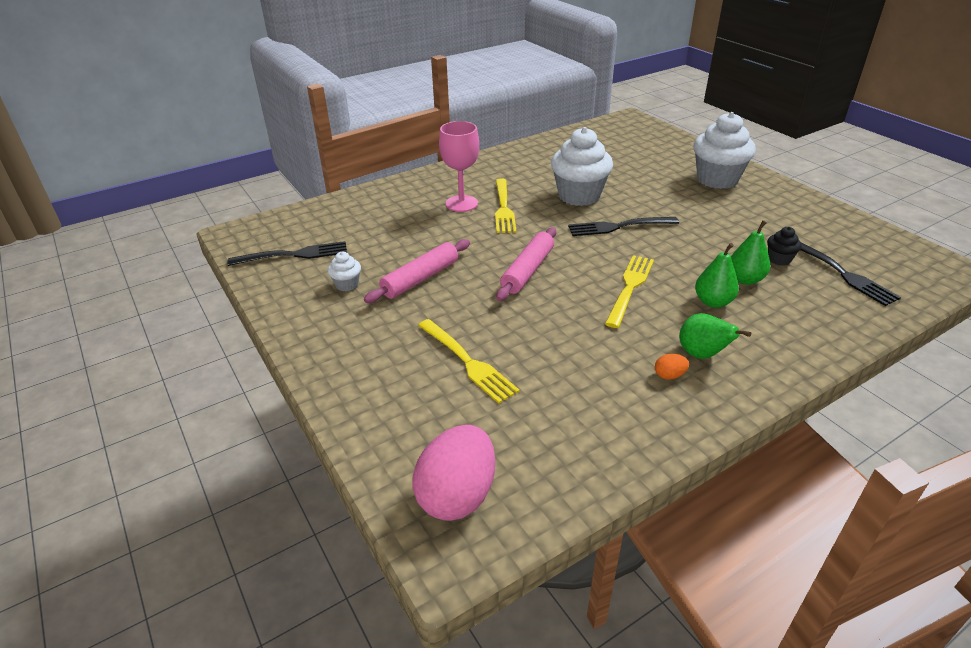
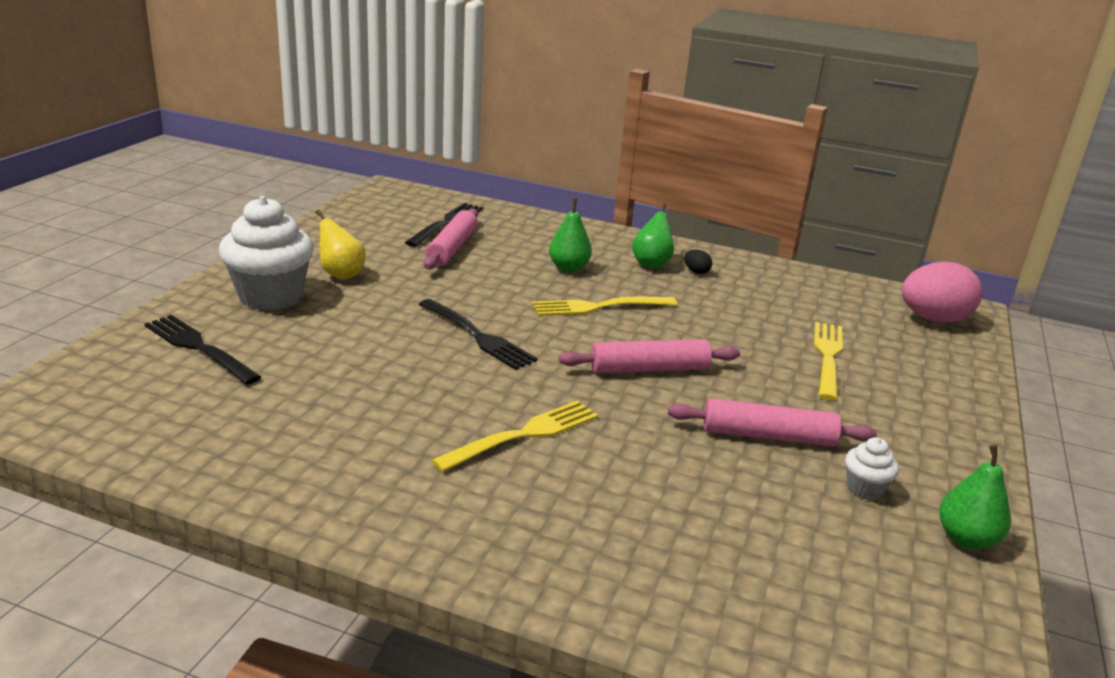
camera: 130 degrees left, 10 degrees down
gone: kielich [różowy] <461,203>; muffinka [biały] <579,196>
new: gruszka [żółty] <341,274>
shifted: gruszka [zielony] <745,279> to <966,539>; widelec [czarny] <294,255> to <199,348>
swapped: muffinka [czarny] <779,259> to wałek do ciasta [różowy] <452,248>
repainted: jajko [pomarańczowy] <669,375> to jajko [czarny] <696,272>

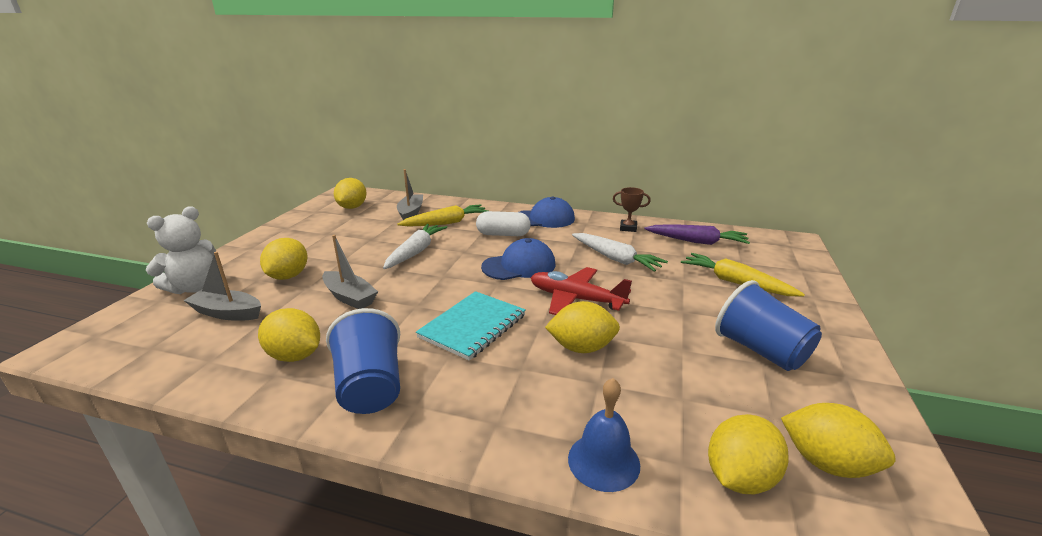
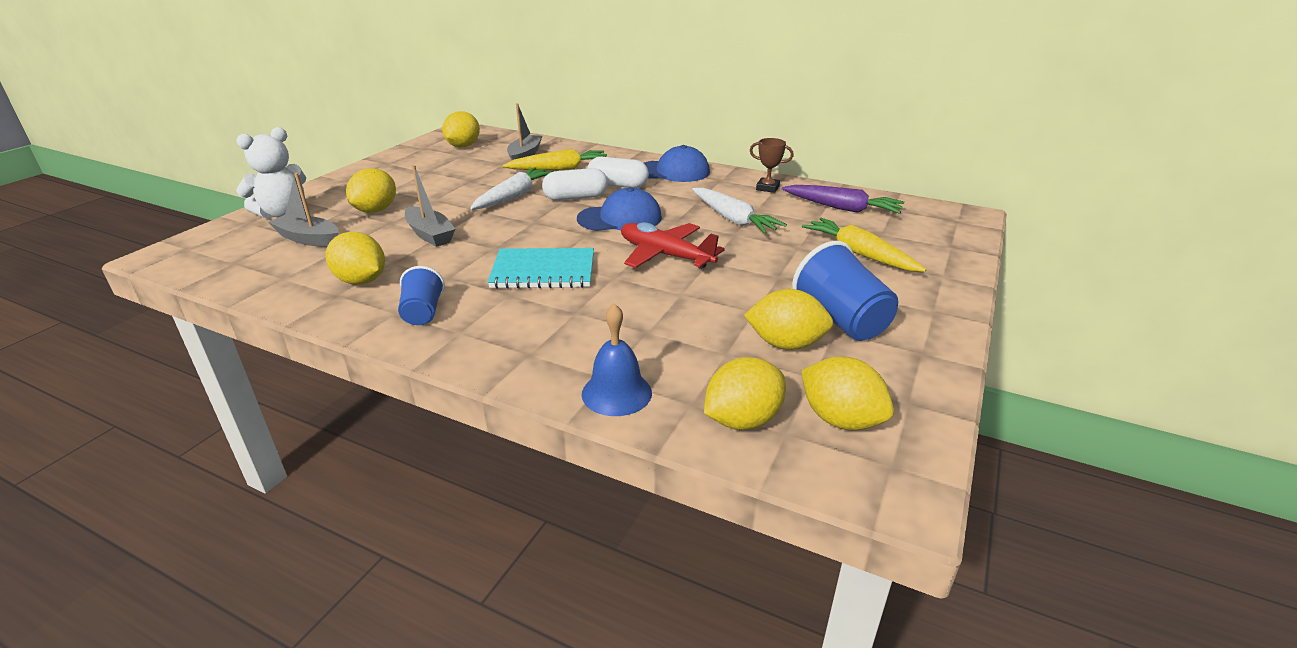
camera: 10 degrees right, 5 degrees up
new: kapsułka [biały] <576,198>
shifted: cytryna [żółty] <581,348> to <786,344>
rotated: zeszyt [turkusowy] <473,326> = <543,271> 45 degrees clockwise
scaled: szklanka [niebieski] <370,387> = <423,313> x0.60

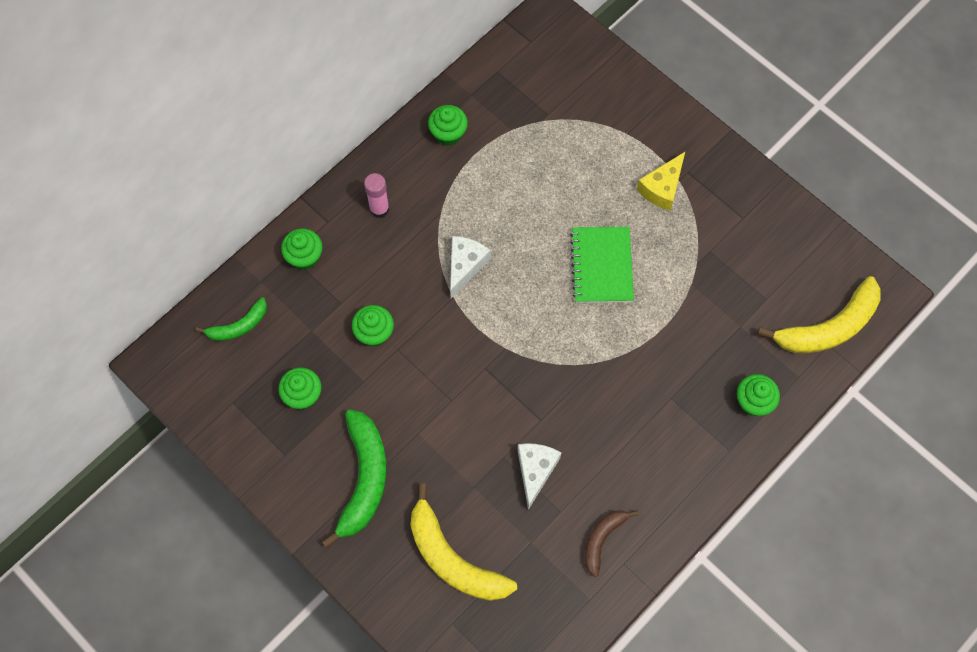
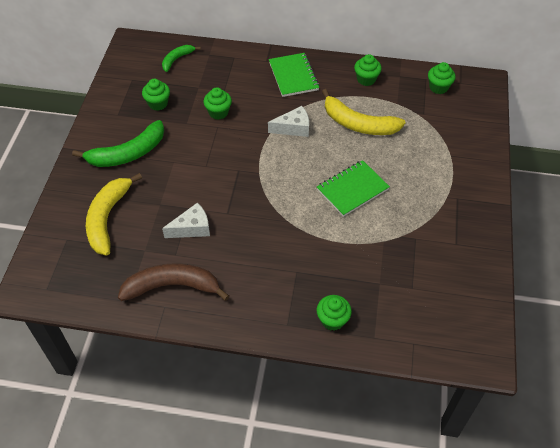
camera: 55 degrees right, 15 degrees down
gone: ser [żółty] <662,188>
shifted: muffinka [zielony] <305,257> to <438,87>; banan [żółty] <828,327> to <358,124>
swapped: klej w sztyfcie [różowy] <379,209> to zeszyt [zielony] <293,76>
rotated: banan [zielony] <238,326> = <177,59> 105 degrees clockwise
scaled: banan [brązowy] <602,540> = <172,286> x1.79

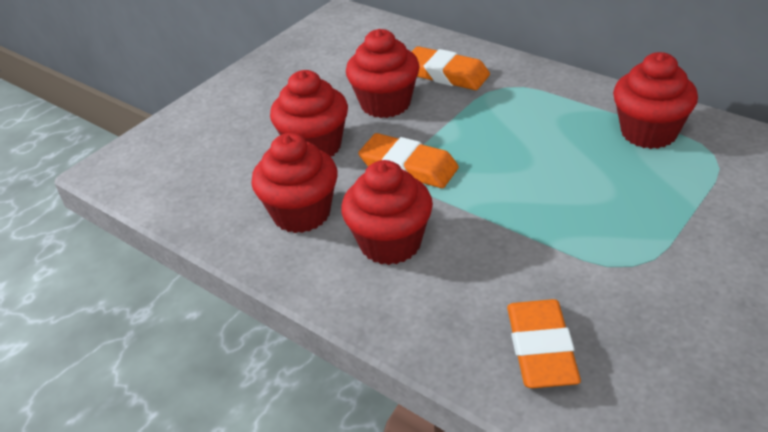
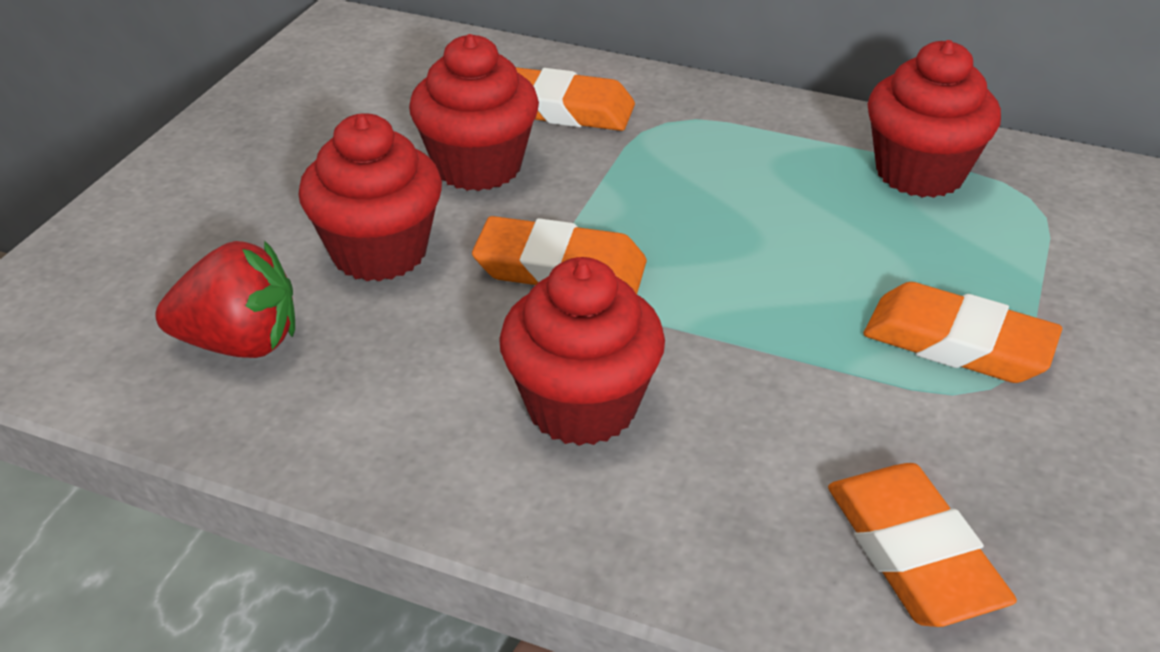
camera: 20 degrees left, 0 degrees up
gone: muffinka [czerwony] <301,213>
new: truskawka [czerwony] <240,343>; gumka do mazania [pomarańczowy] <957,343>

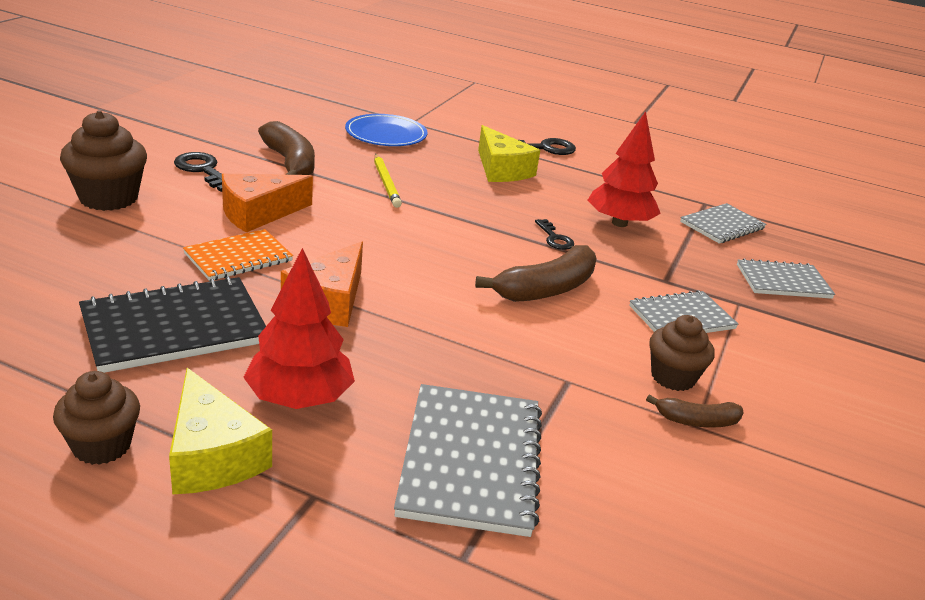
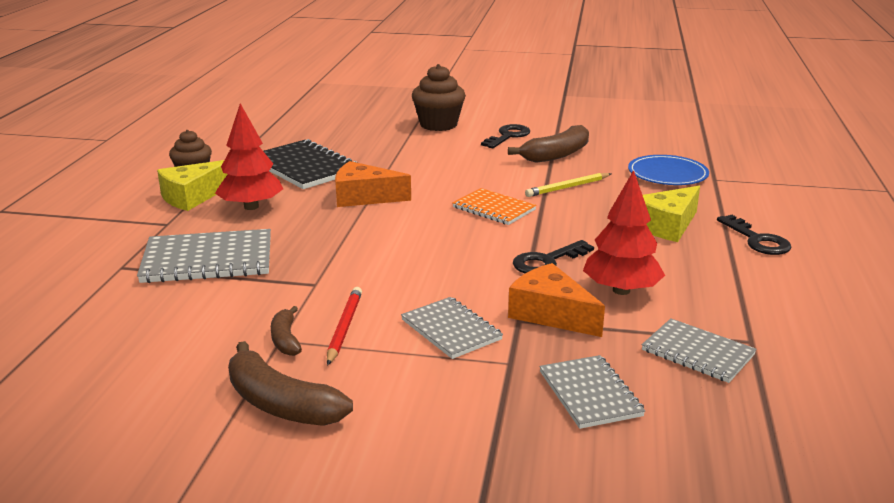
camera: 80 degrees right, 5 degrees down
shifted: ser [pomarańczowy] <258,213> to <550,314>; zeszyt [pomarańczowy] <238,257> to <493,209>; banan [brązowy] <546,289> to <280,404>
swapped: muffinka [brązowy] <673,377> to ołówek [czerwony] <345,327>
scaled: klucz [czarny] <555,238> = <547,261> x1.57

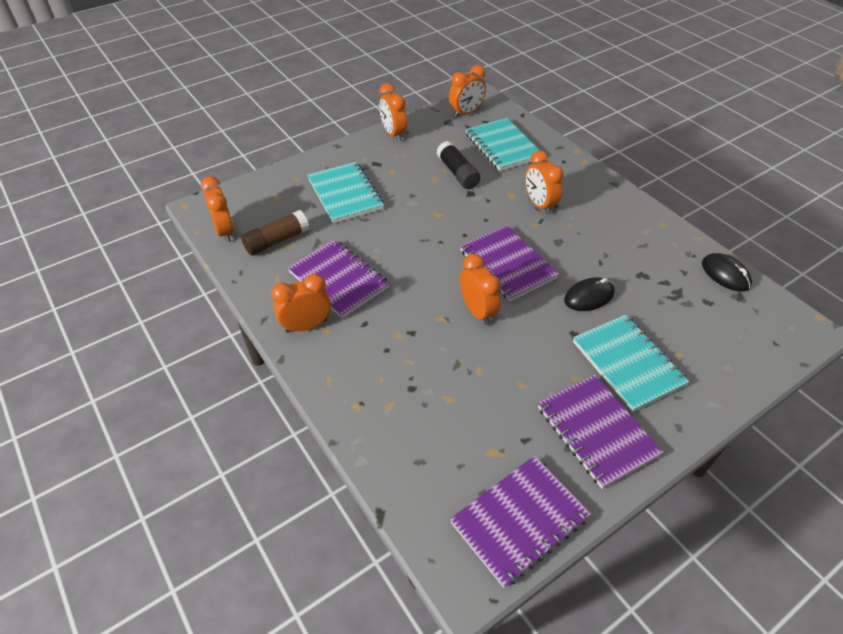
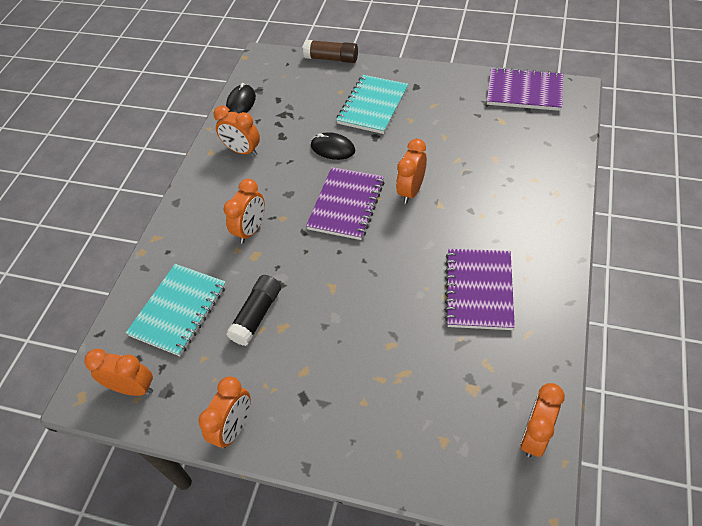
camera: 125 degrees left, 5 degrees up
gone: zeszyt [turkusowy] <345,194>; zeszyt [fioletowy] <596,431>
shifted: klej w sztyfcie [brązowy] <277,241> to <332,58>; budzik [pomarańczowy] <306,326> to <242,151>

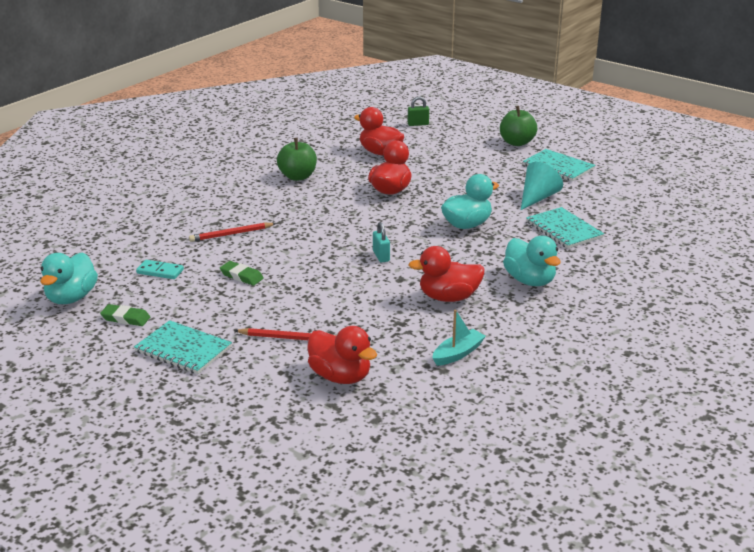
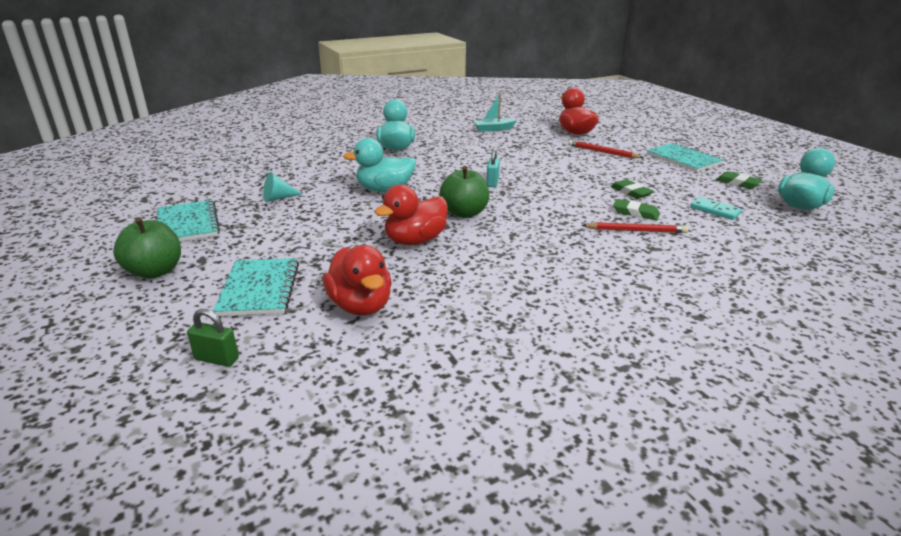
camera: 155 degrees left, 0 degrees up
gone: kaczka [czerwony] <448,297>
new: gumka do mazania [zielony] <636,213>
shifted: jabłko [zielony] <297,177> to <464,213>; zeszyt [turkusowy] <564,230> to <259,289>
scaled: stożek [turkusowy] <537,198> = <278,198> x0.64

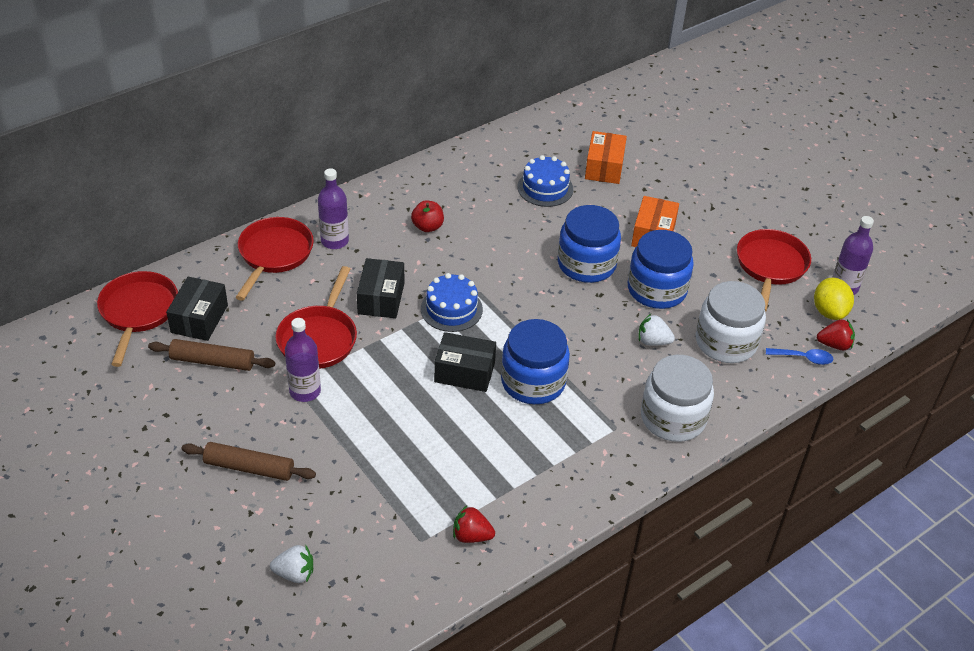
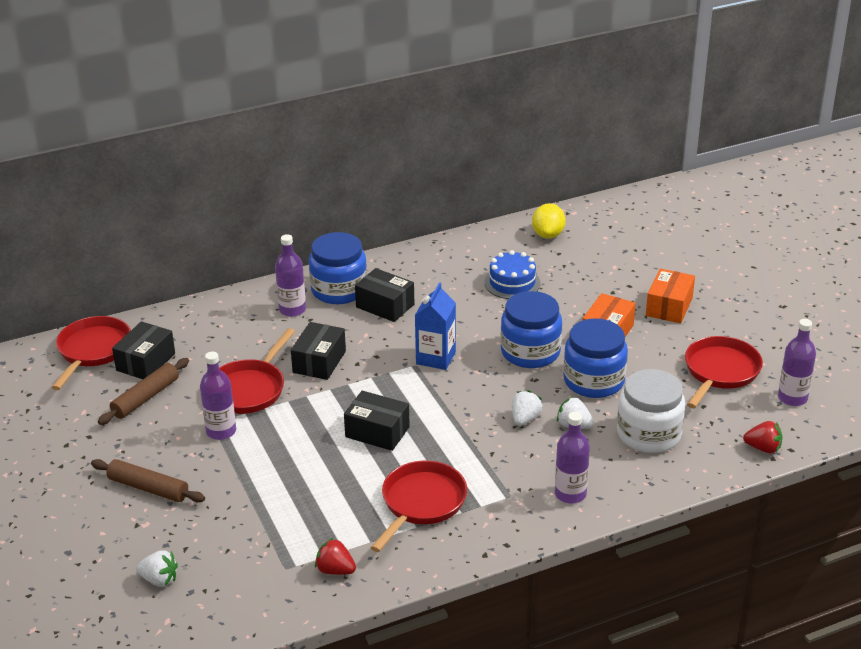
camera: 15 degrees right, 10 degrees down
gone: tort [niebieski] <451,309>; łyżka [niebieski] <803,358>
new: karton mleka [niebieski] <436,358>; truskawka [biały] <525,419>
shifted: pudełko [pomarańczowy] <604,167> to <669,307>; patelnia [czerwony] <274,254> to <421,503>; cytryna [żółty] <829,311> to <548,235>; słoik [niebieski] <533,382> to <339,290>
swapped: jabłko [czerwony] <427,227> to pudełko [czarny] <385,306>; słoik [biały] <673,418> to butelka [fioletowy] <570,494>
rotated: wałek do ciasta [brązowy] <212,361> = <145,398> 75 degrees counterclockwise

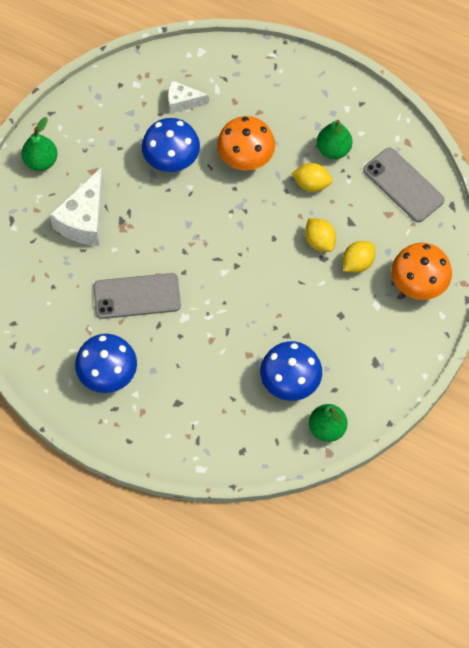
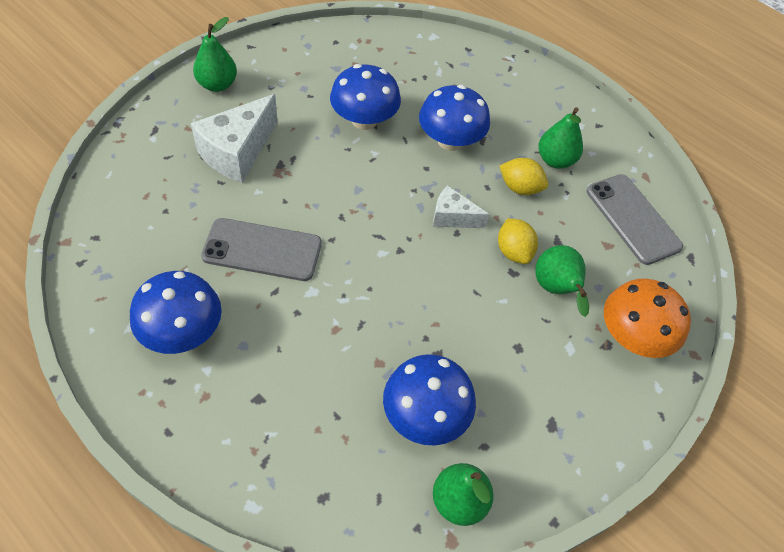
camera: 10 degrees right, 10 degrees down
shifted: ser [biały] <182,102> to <452,217>
swapped: cytryna [żółty] <357,263> to gruszka [zielony] <556,290>
repainted: grzyb [pomarańczowy] <246,156> to grzyb [niebieski] <450,140>

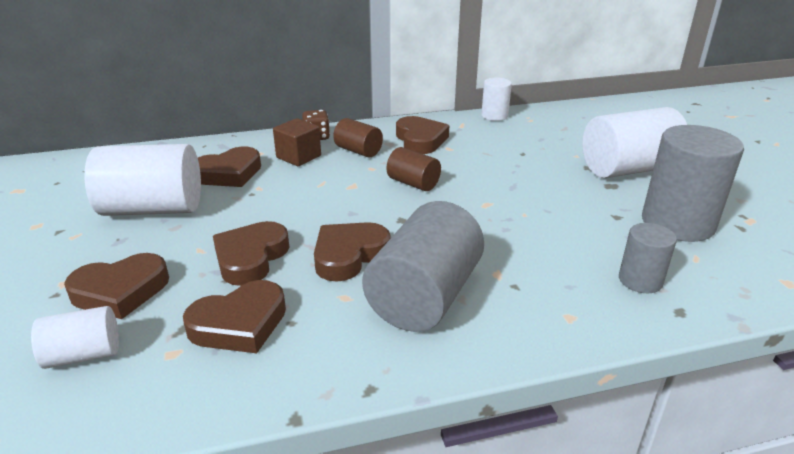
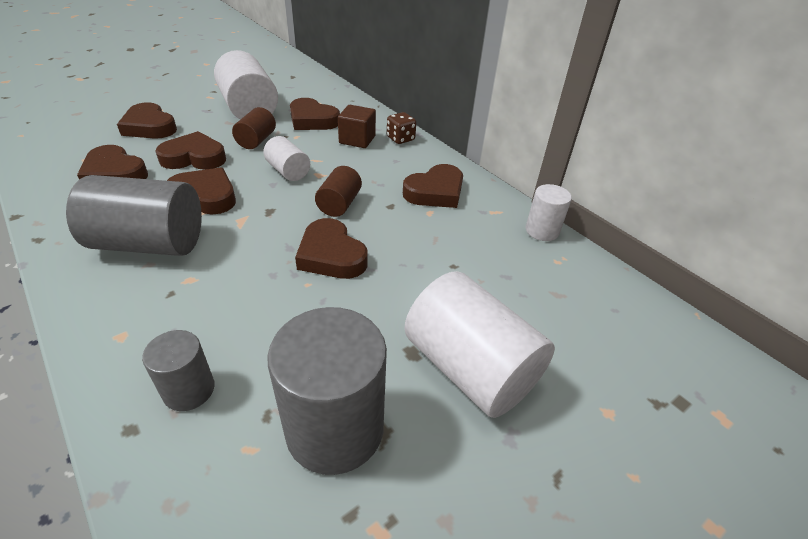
camera: 65 degrees right, 10 degrees up
new: serce [brązowy] <331,255>
shifted: walec [brązowy] <358,151> to <256,140>; walec [biały] <84,354> to <288,171>

